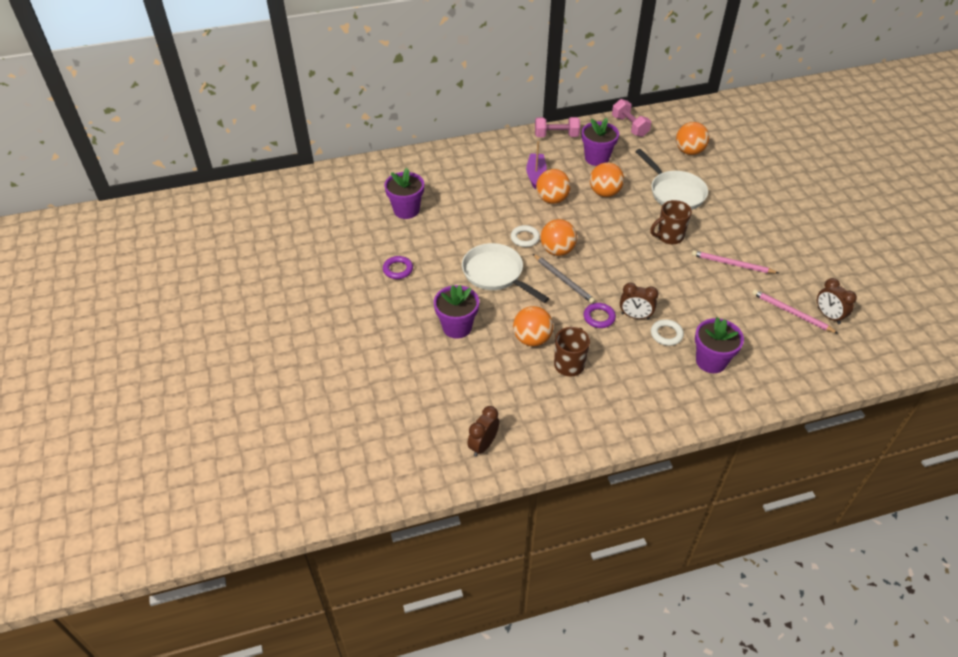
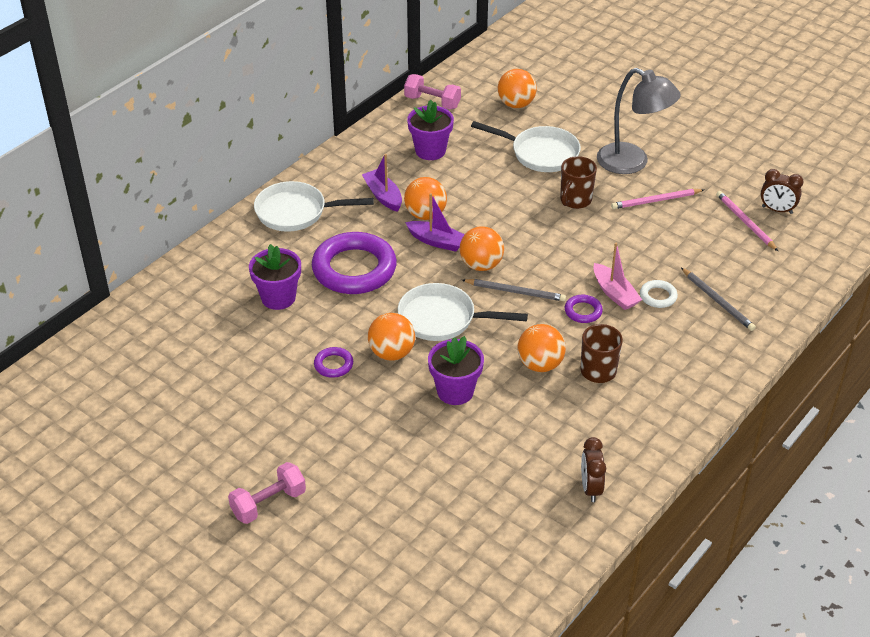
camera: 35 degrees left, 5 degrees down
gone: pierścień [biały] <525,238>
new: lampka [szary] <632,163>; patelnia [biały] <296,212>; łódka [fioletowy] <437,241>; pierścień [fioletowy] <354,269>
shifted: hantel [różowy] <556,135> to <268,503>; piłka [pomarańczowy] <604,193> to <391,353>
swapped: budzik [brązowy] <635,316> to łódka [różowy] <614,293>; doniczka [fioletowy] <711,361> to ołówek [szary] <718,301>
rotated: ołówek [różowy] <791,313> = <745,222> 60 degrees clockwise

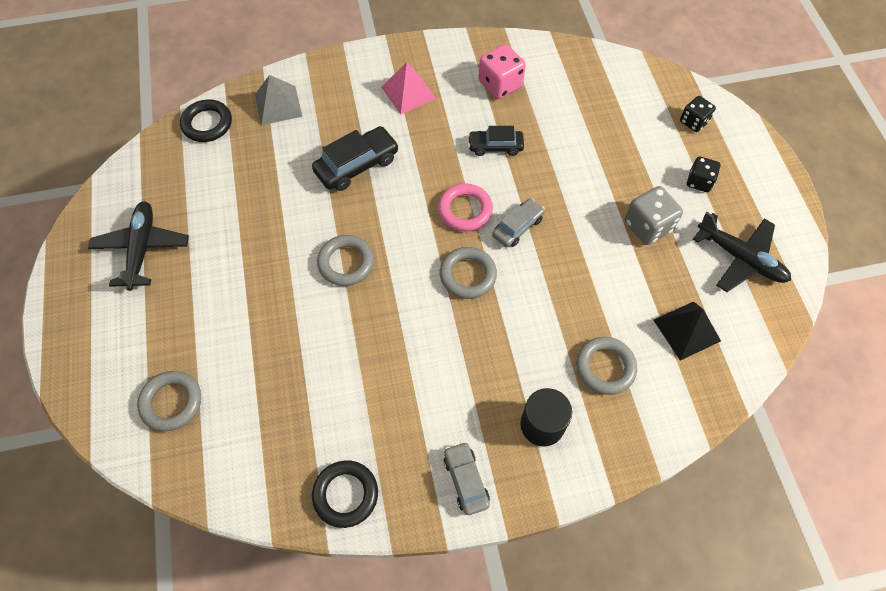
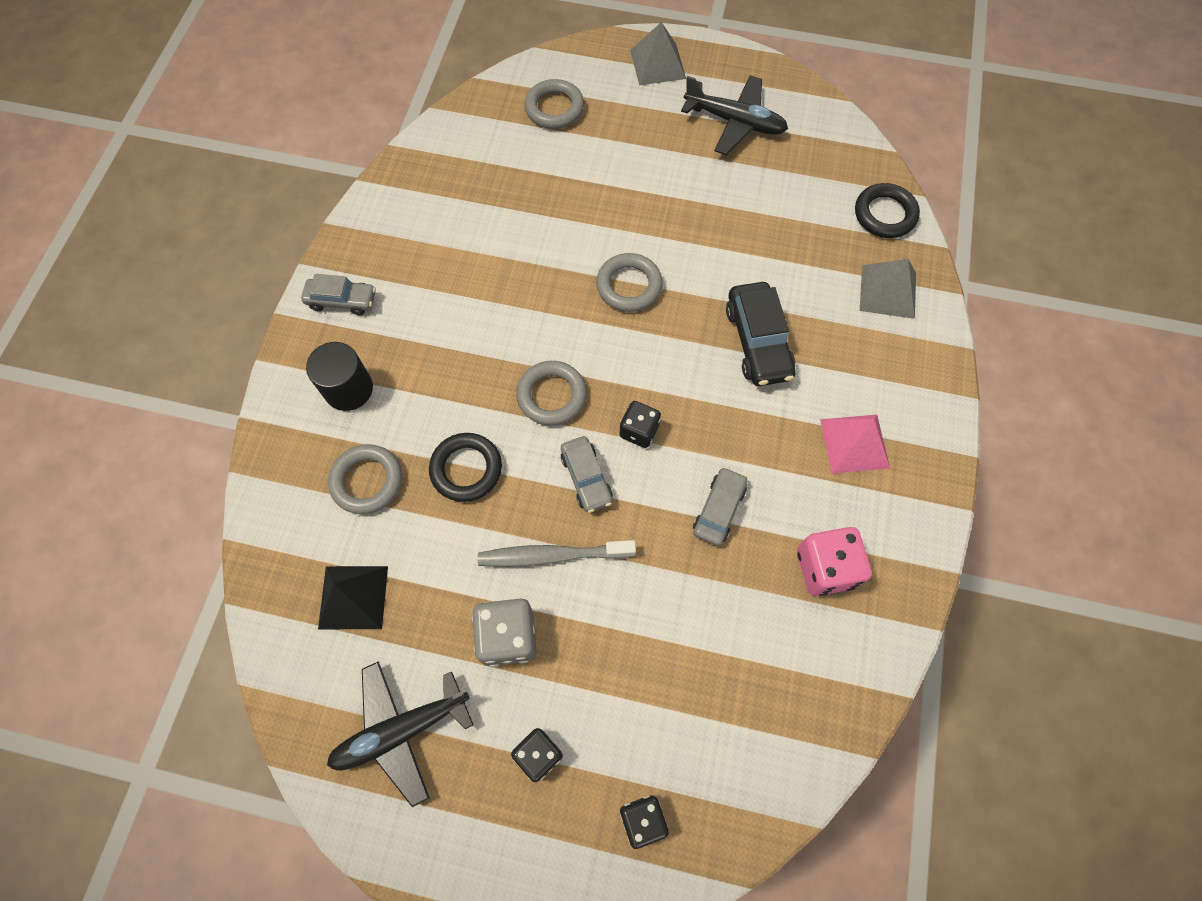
camera: 115 degrees right, 5 degrees up
new: piramida [szary] <658,64>; szczoteczka do zębów [szary] <552,556>
shifted: pierścień [czarny] <345,494> to <466,469>
swapped: pierścień [różowy] <465,210> to kostka do gry [czarny] <639,431>
repainted: samochód [czarny] <495,146> to samochód [szary] <719,510>

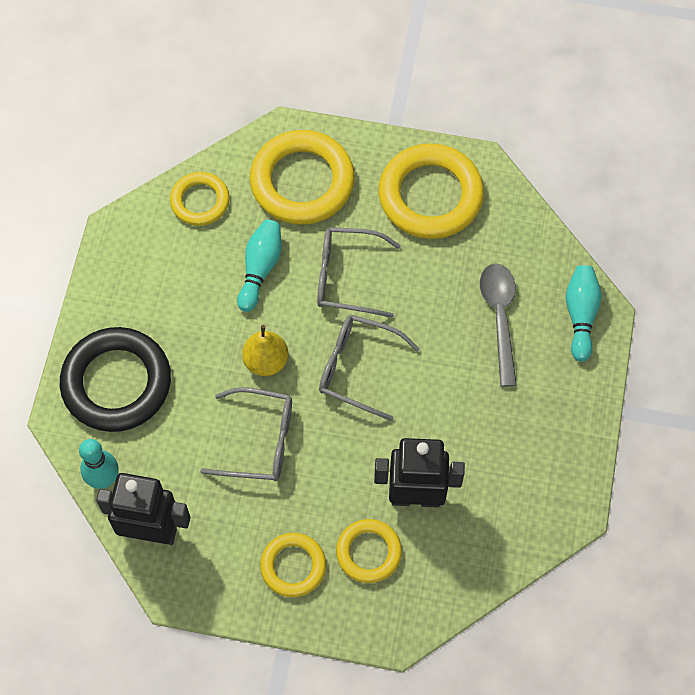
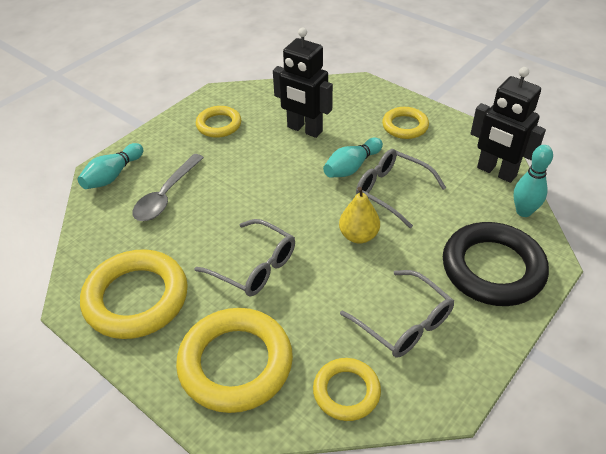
camera: 150 degrees left, 20 degrees down
shifted: kręgiel [turkusowy] <260,269> to <352,167>; okulary [szary] <358,368> to <404,323>; pierścień [żółty] <368,552> to <219,125>

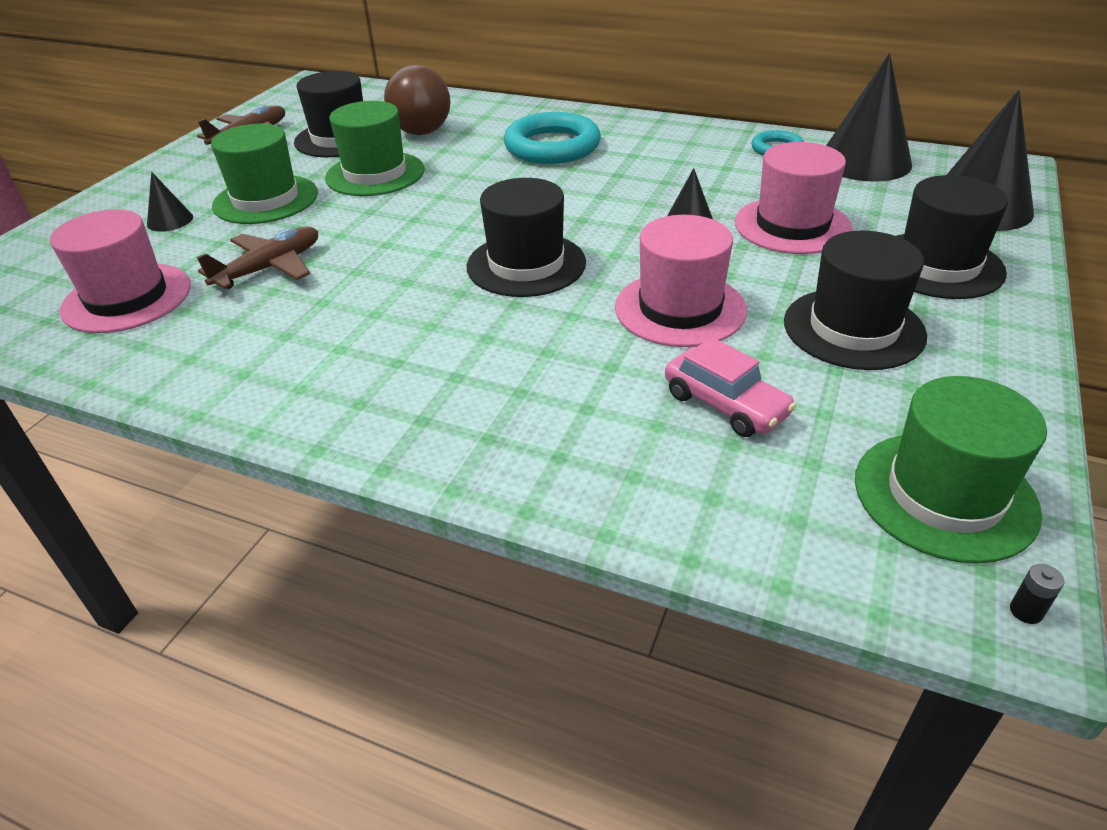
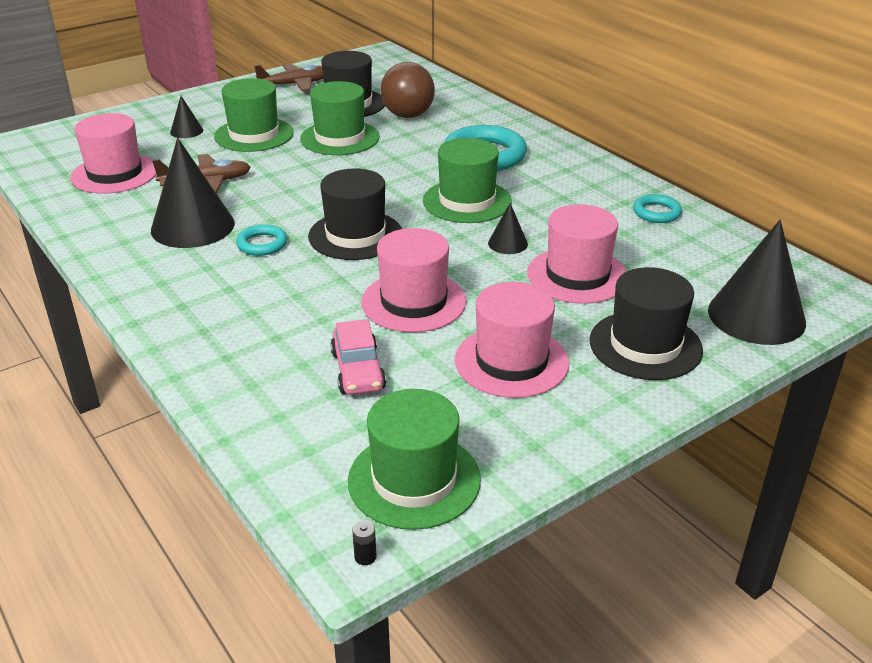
camera: 30 degrees right, 5 degrees down
new: kapelusz [zielony] <467,201>; pierścień [turkusowy] <262,244>
shifted: stożek [czarny] <864,161> to <193,226>
repainted: kapelusz [czarny] <853,328> to kapelusz [różowy] <511,361>

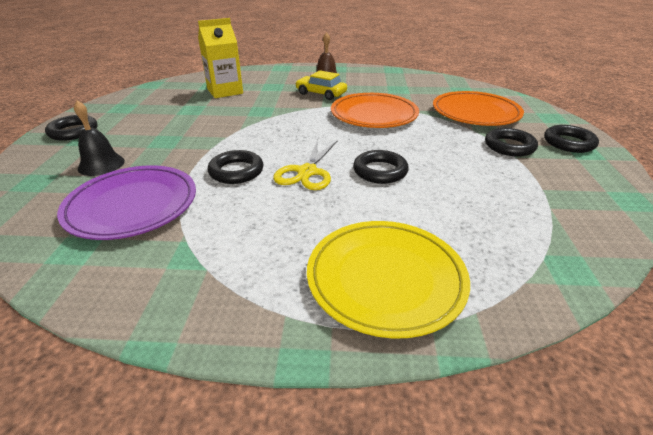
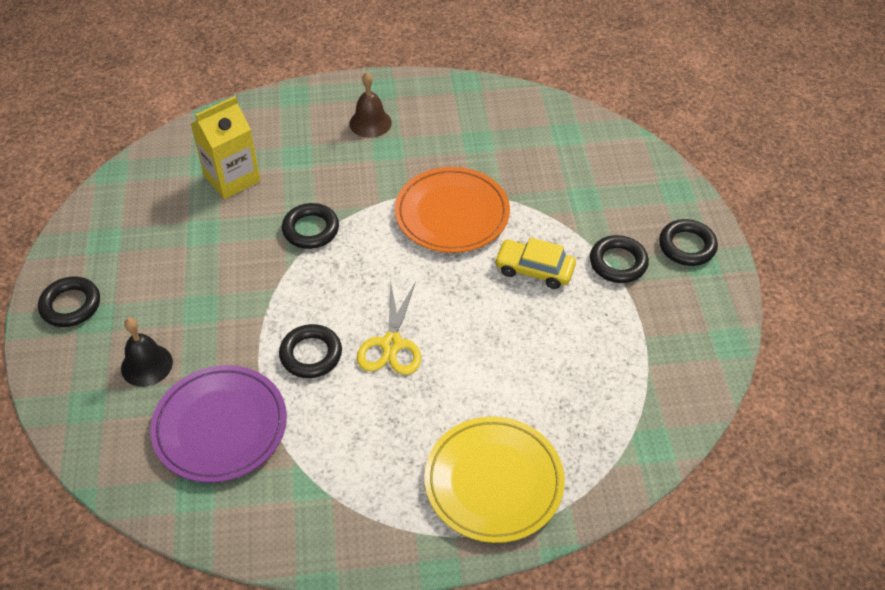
camera: 10 degrees left, 15 degrees up
gone: talerz [pomarańczowy] <475,113>
shifted: samochód [żółty] <321,94> to <534,270>; pierścień [czarny] <380,171> to <311,229>

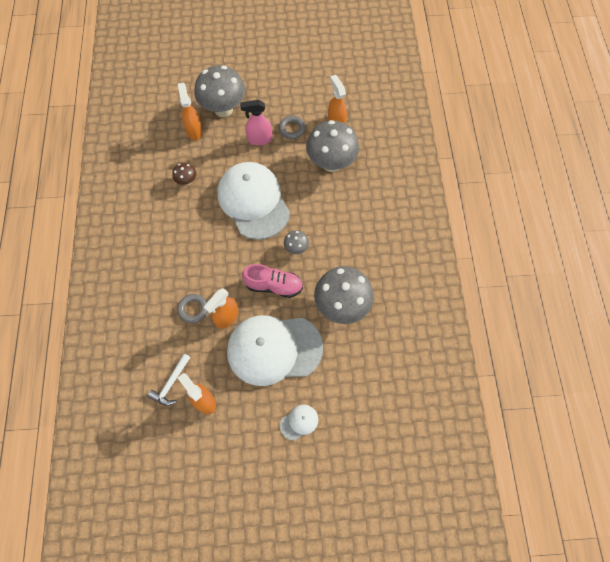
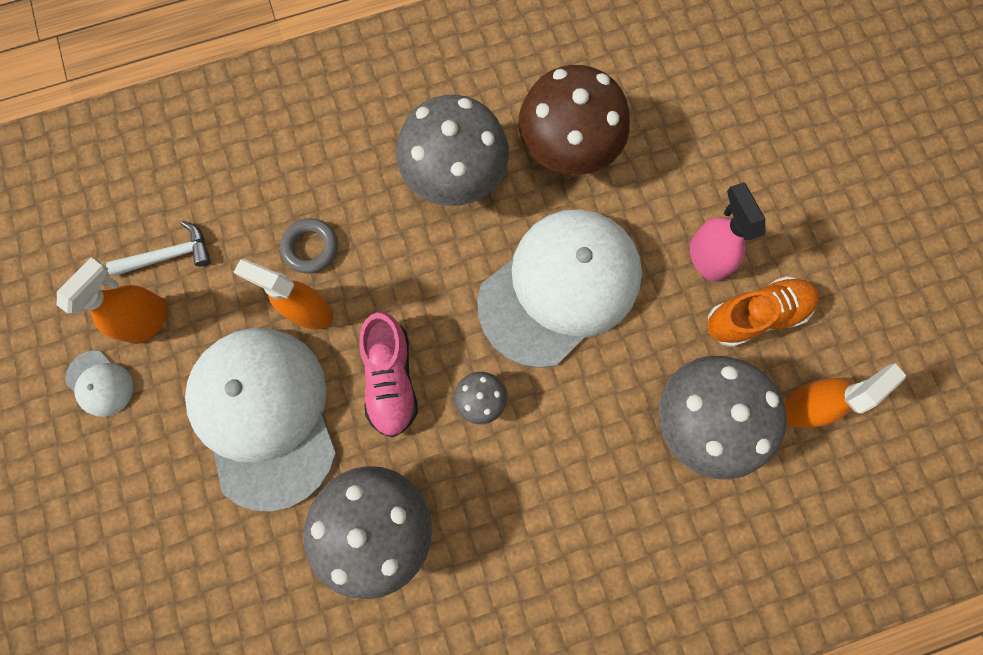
camera: 75 degrees right, 10 degrees up
gone: spryskiwacz [pomarańczowy] <194,131>
shifted: grzyb [szary] <223,109> to <456,179>; czapka [biały] <299,422> to <100,383>
swapped: pierścień [szary] <292,129> to but [pomarańczowy] <755,315>
rotated: młotek [biały] <171,383> = <169,255> 150 degrees clockwise
scaled: grzyb [brązowy] <187,181> = <566,151> x2.19

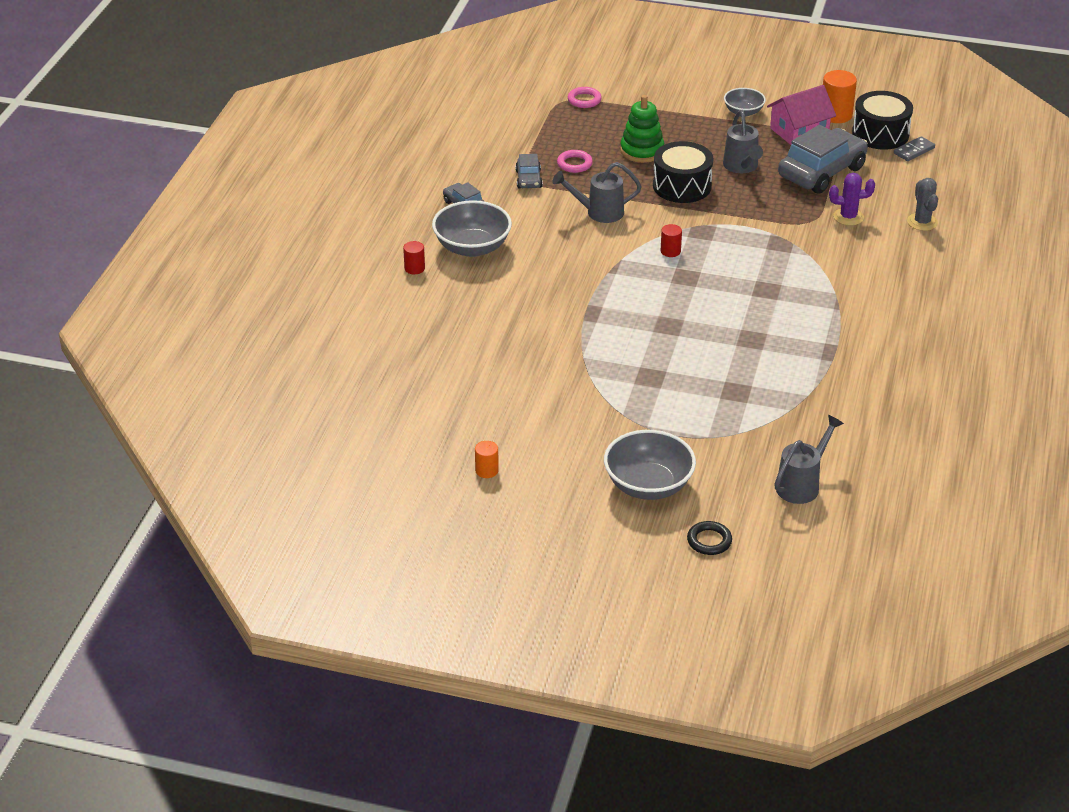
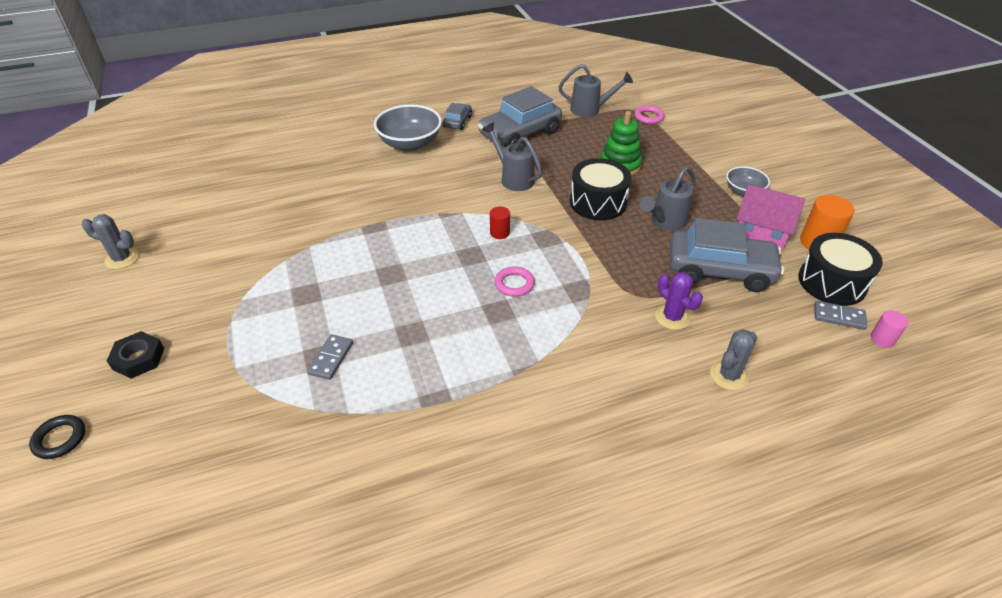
camera: 55 degrees right, 5 degrees up
gone: walec [czerwony] <414,268>
new: walec [różowy] <882,339>; kostka domina [szary] <331,358>
shifted: pierścień [różowy] <574,164> to <514,284>; konewka [szary] <802,485> to <590,109>
swapped: miska [szary] <648,485> to nakrętka [czarny] <138,358>; walec [pomarańczowy] <487,470> to kaktus [szary] <122,259>
scaled: samochód [szary] <528,179> = <520,133> x2.05

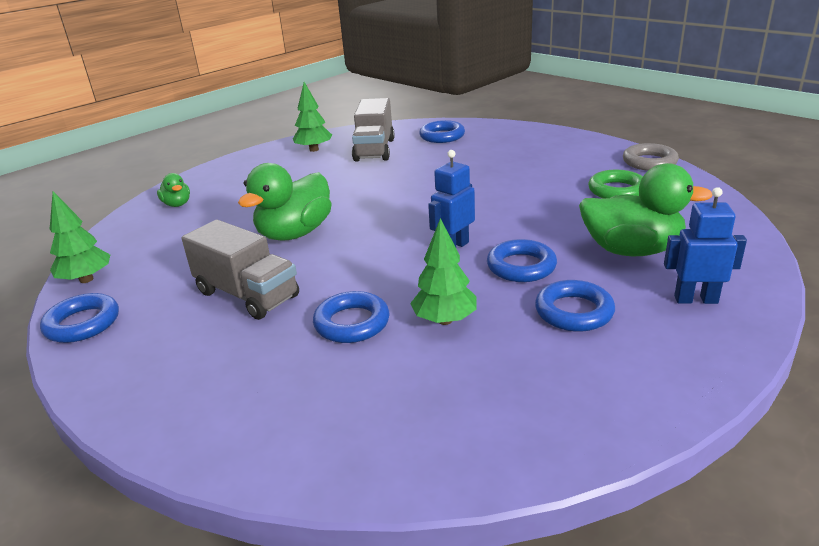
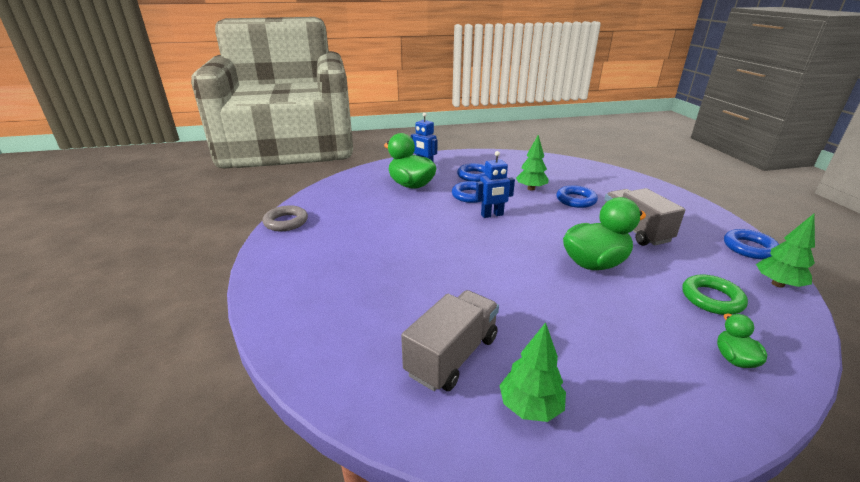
camera: 150 degrees left, 0 degrees up
gone: pierścień [niebieski] <442,136>
shifted: pierścień [zielony] <617,190> to <711,299>

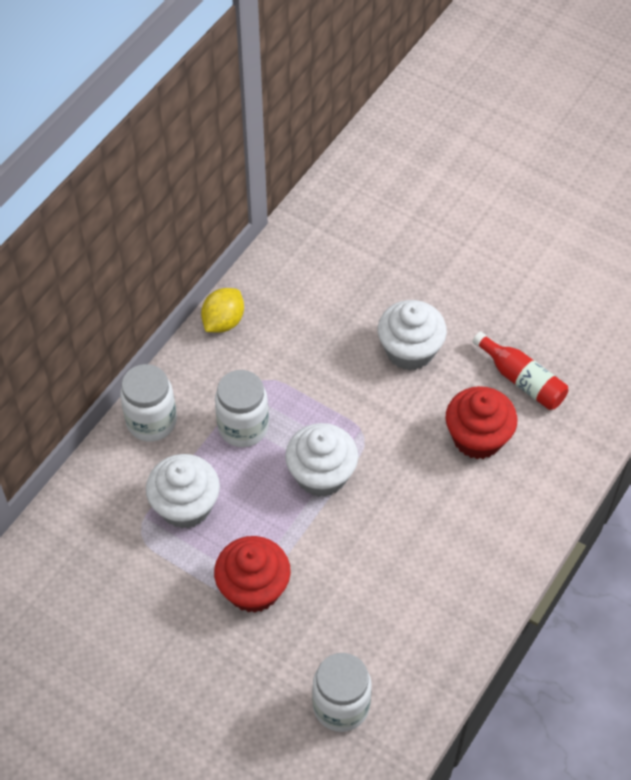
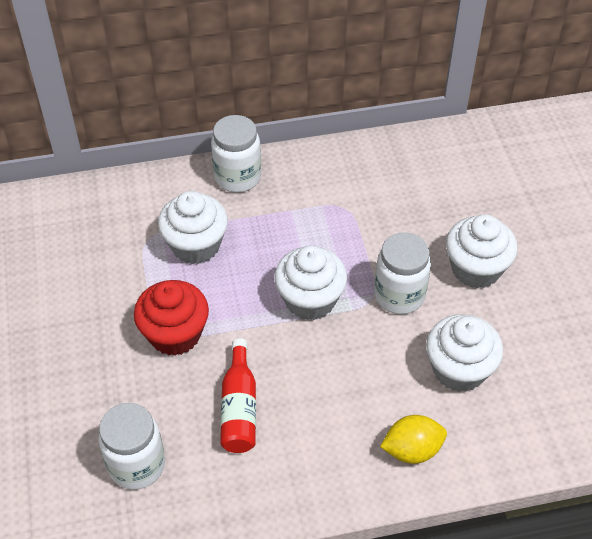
camera: 45 degrees right, 5 degrees down
shifted: cytryna [żółty] <223,321> to <412,450>; butelka [czerwony] <521,380> to <239,408>; słoik [biały] <243,427> to <399,295>
repainted: muffinka [czerwony] <477,438> to muffinka [biały] <459,369>

